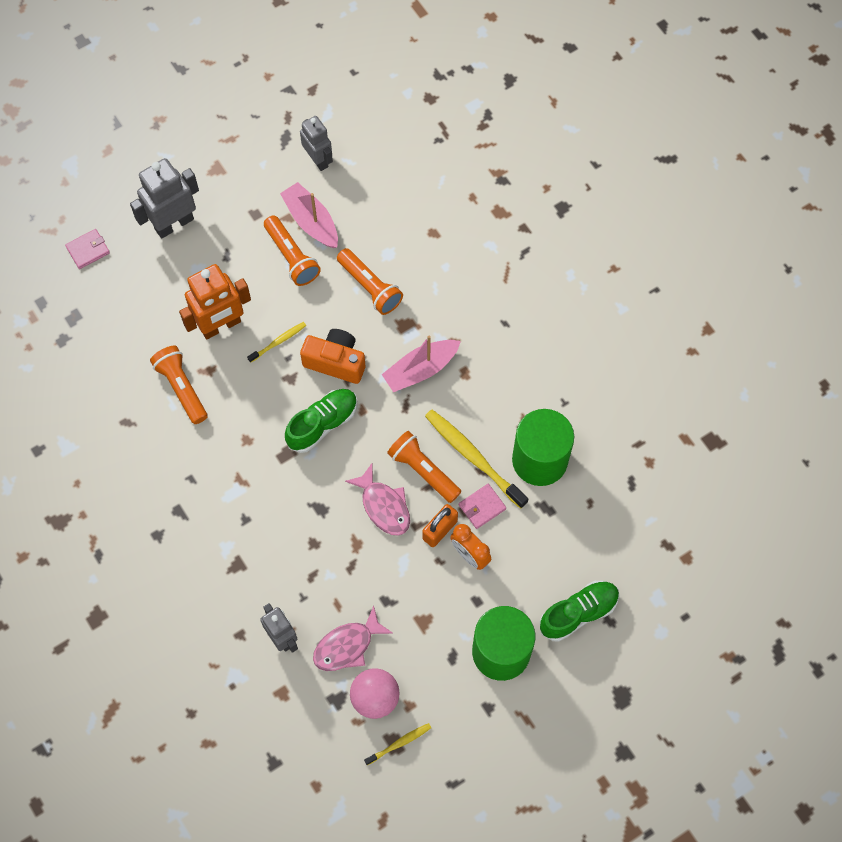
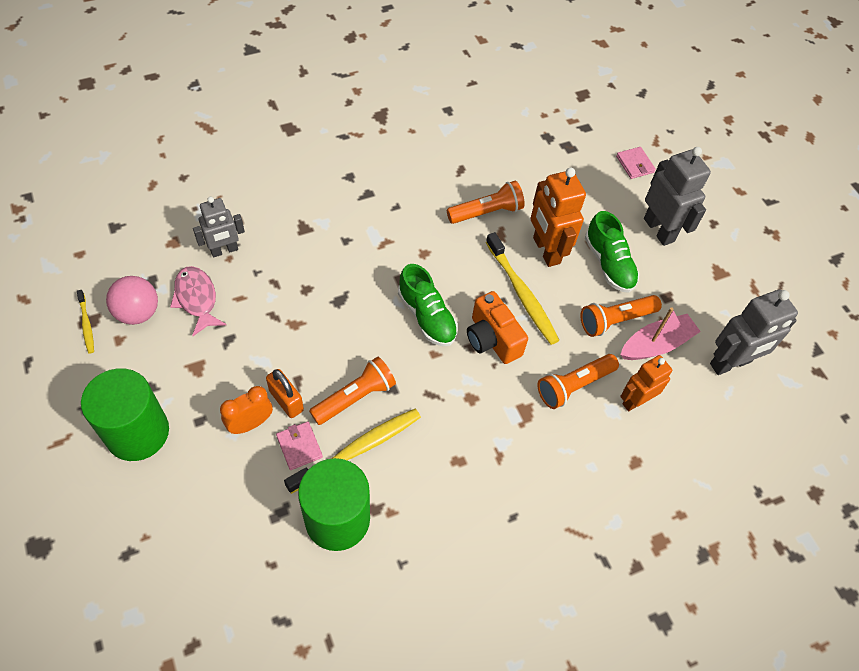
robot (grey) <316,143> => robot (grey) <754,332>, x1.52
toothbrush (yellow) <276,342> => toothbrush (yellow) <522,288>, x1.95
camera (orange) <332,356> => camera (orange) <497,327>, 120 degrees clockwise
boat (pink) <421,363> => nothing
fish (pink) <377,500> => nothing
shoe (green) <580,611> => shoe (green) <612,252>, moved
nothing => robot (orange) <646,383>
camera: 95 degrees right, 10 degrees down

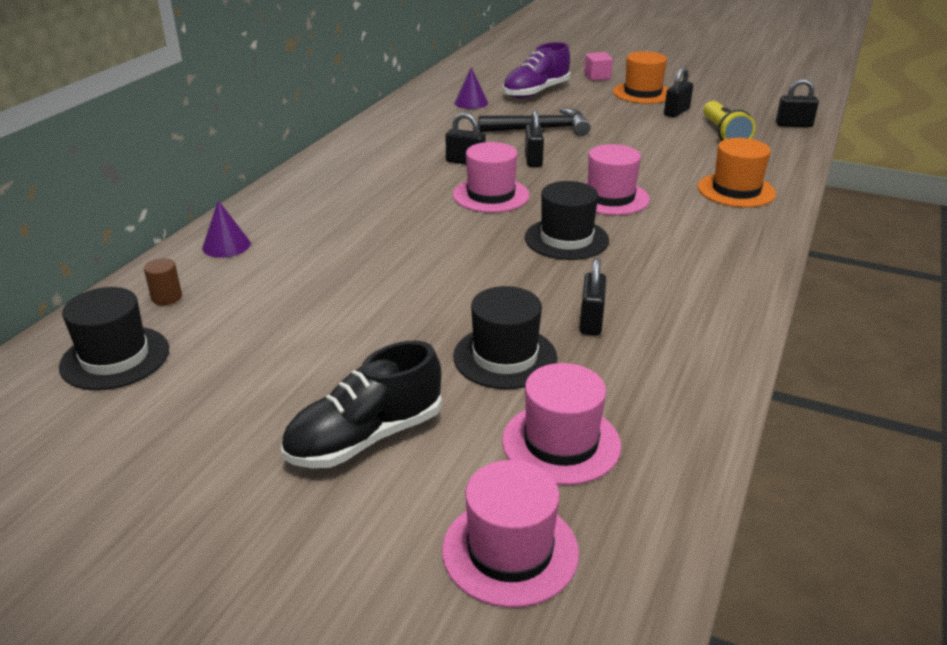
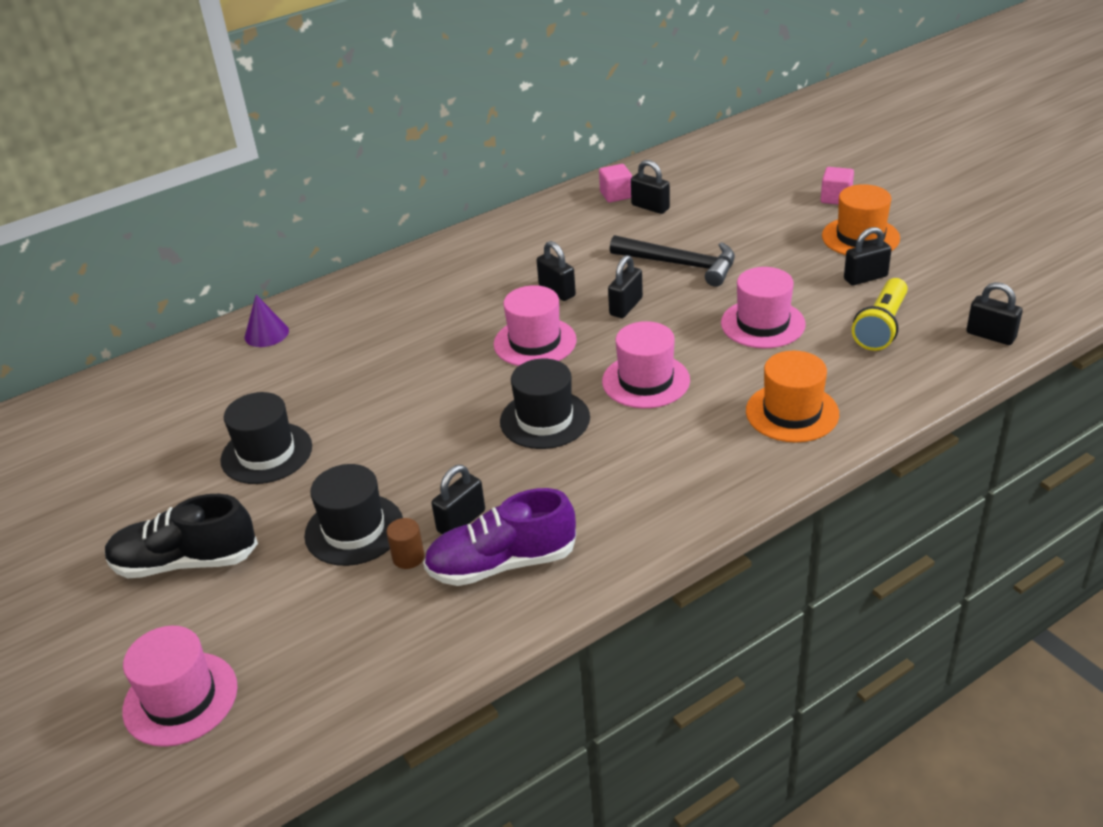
shoe (purple) <536,70> => shoe (purple) <499,537>, moved
cone (purple) <471,88> => padlock (black) <650,187>
cylinder (brown) <163,281> => cylinder (brown) <405,543>, moved
hat (black) <114,338> => hat (black) <266,438>, moved
hat (pink) <561,424> => hat (pink) <763,307>, moved
nothing => cube (pink) <615,183>
camera: 35 degrees right, 5 degrees up

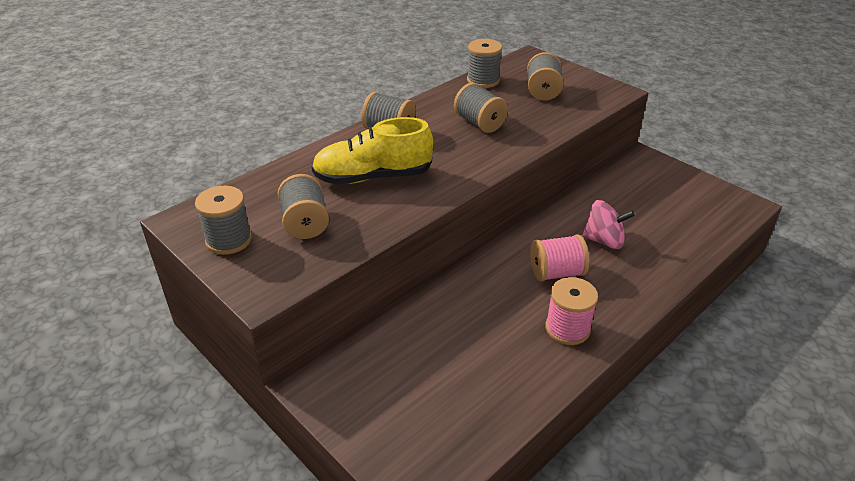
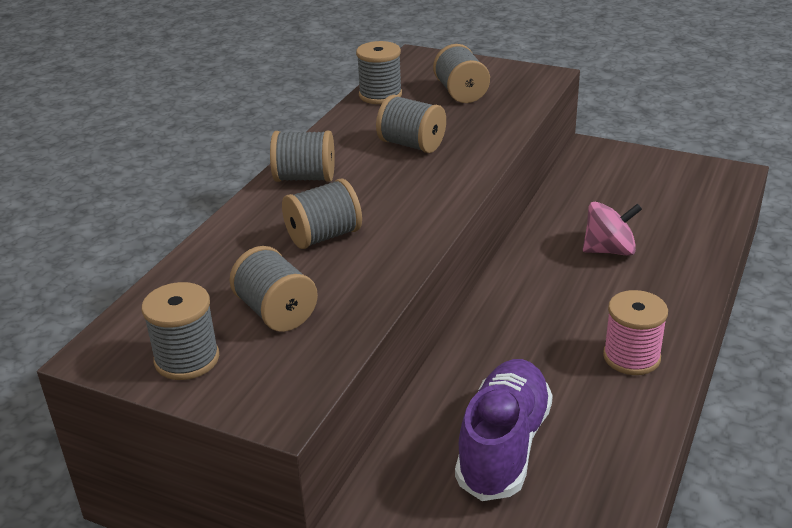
shoe (yellow) <372,151> => spool (grey) <322,213>
spool (pink) <559,258> => nothing
nothing => shoe (purple) <504,430>
camera: 20 degrees left, 5 degrees down

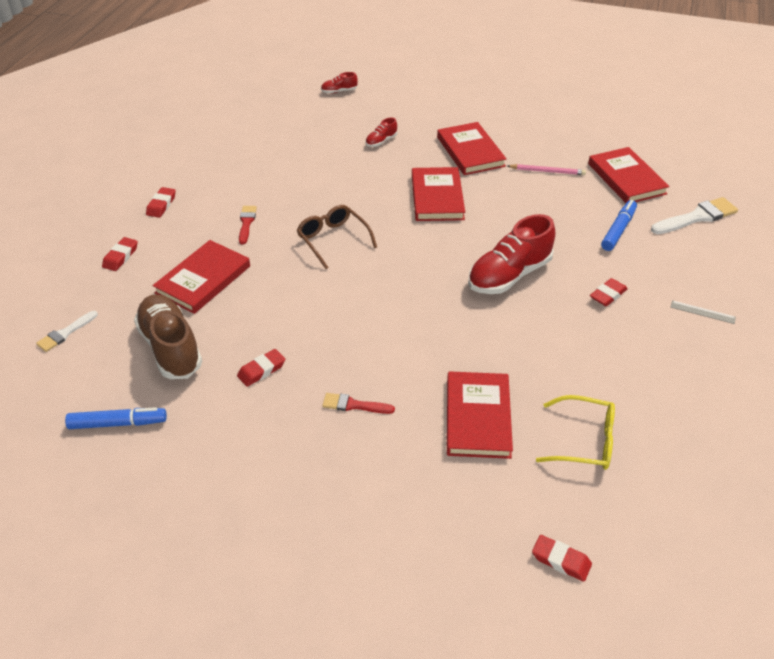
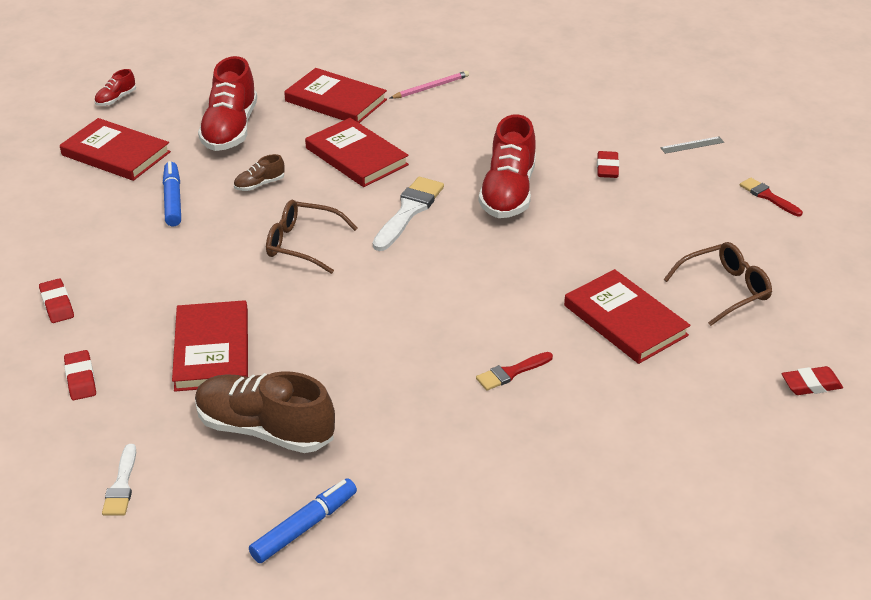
shoe (red) <381,132> => shoe (red) <227,103>, x2.20
book (red) <629,175> => book (red) <115,149>, moved
brush (white) <694,215> => brush (white) <408,214>, moved
marker (blue) <619,225> => marker (blue) <172,194>, moved
brush (red) <248,225> => brush (red) <771,197>, moved
eraser (red) <261,368> => nothing
glasses (yellow) <575,432> => glasses (brown) <718,284>
nothing => shoe (brown) <259,172>
camera: 40 degrees left, 5 degrees down

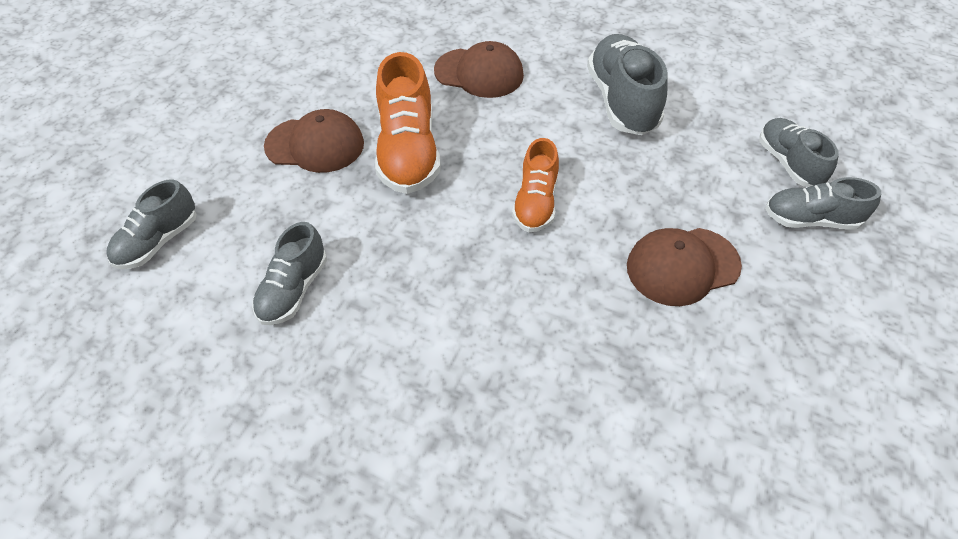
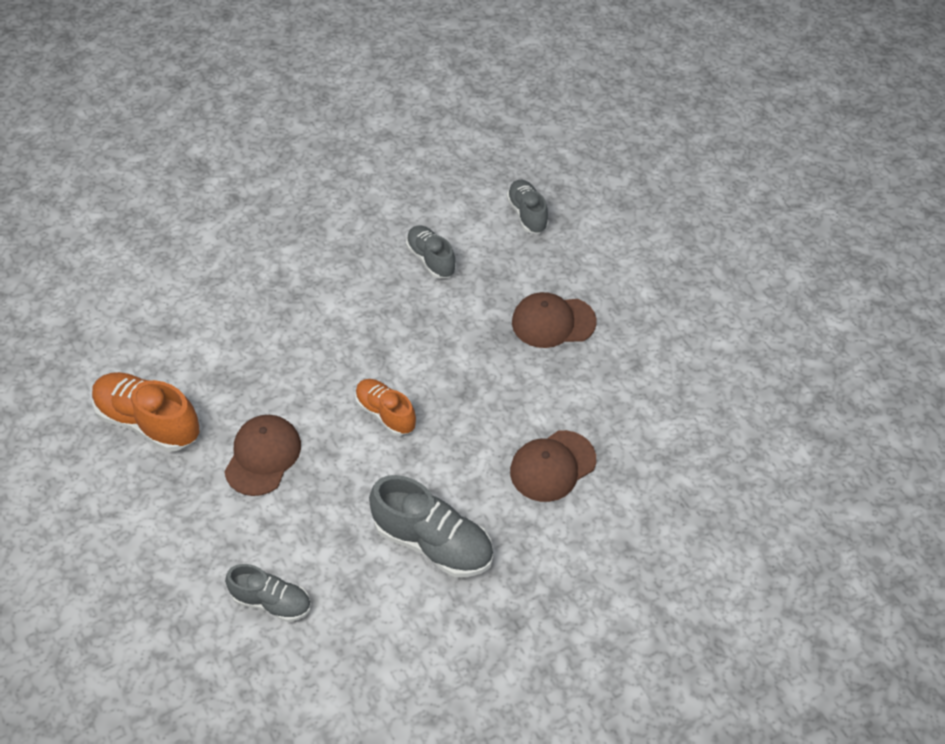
shoe (orange) <408,123> => shoe (orange) <146,412>, moved
cap (brown) <314,141> => cap (brown) <554,320>, 45 degrees clockwise
shoe (grey) <823,203> => nothing
camera: 125 degrees right, 0 degrees up

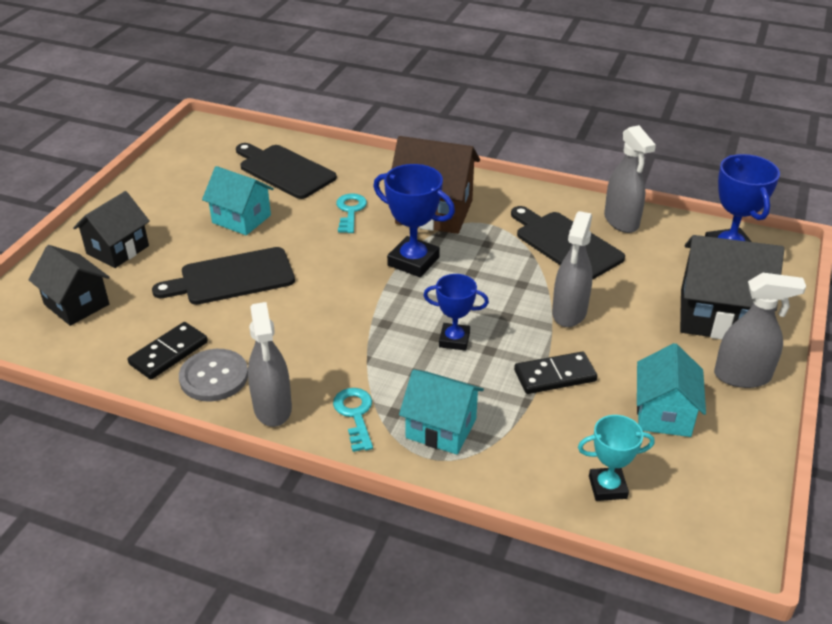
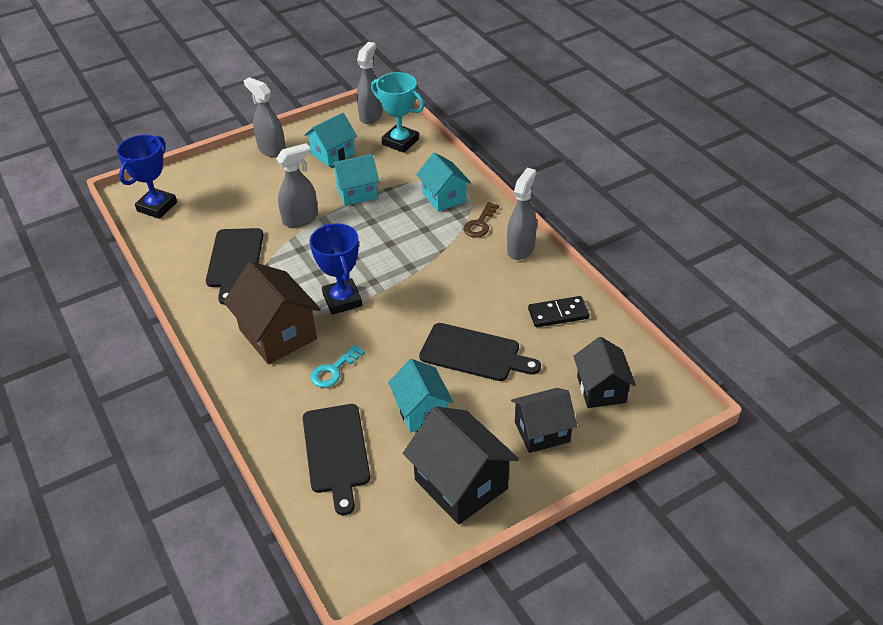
spray bottle (grey) <630,179> => spray bottle (grey) <370,83>, moved
house (black) <732,287> => house (black) <461,465>, moved
trophy (blue) <456,312> => nothing
button (grey) <213,375> => nothing
domino (black) <555,373> => house (turquoise) <355,180>
key (turquoise) <353,420> => key (brown) <481,220>
trophy (turquoise) <616,458> => trophy (turquoise) <397,112>, x1.54
camera: 140 degrees left, 5 degrees up

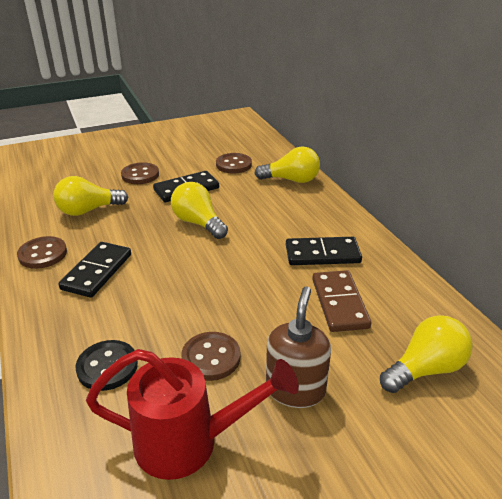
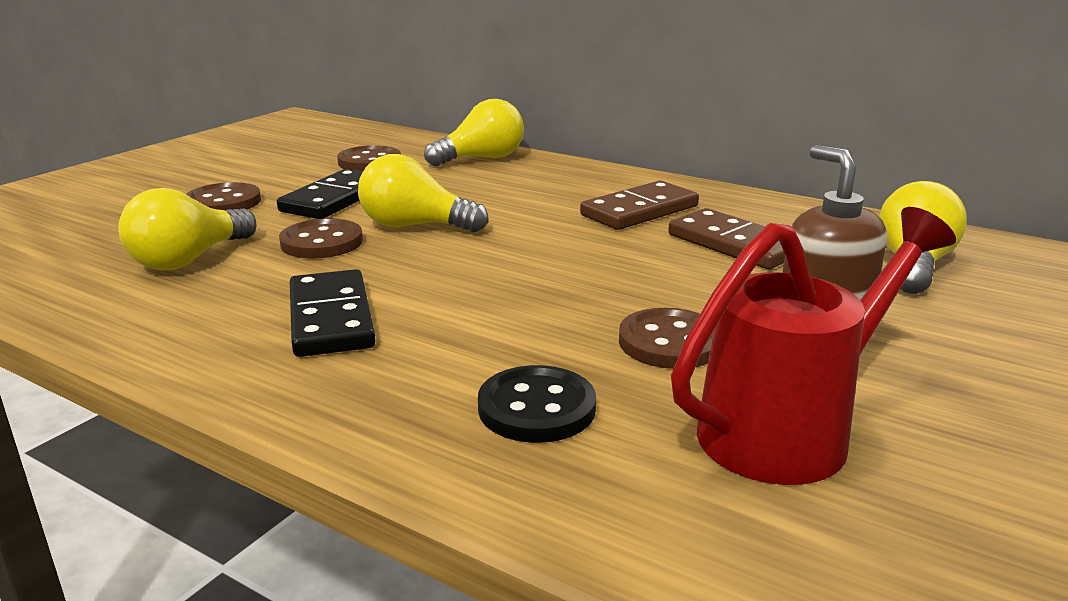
button (brown) <42,252> => button (brown) <321,238>, moved
domino (black) <324,251> => domino (brown) <639,205>
camera: 35 degrees left, 10 degrees down

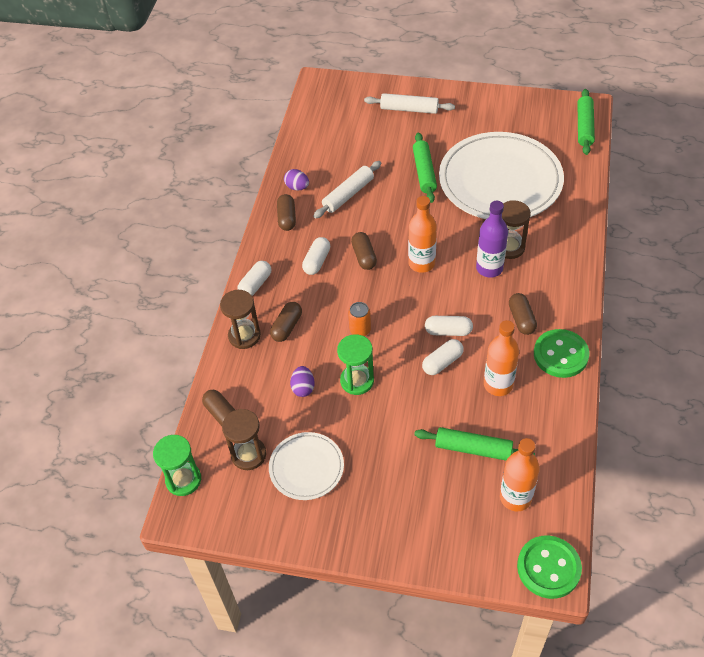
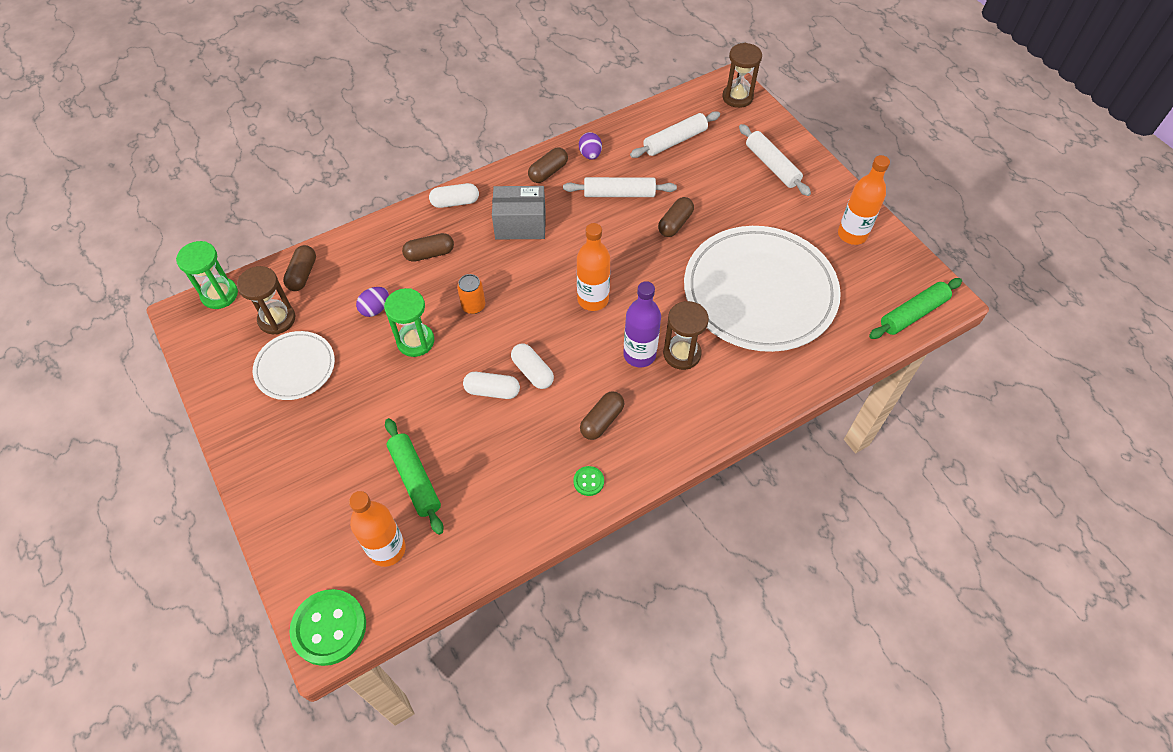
rolling pin (green) <425,167> => nothing
capsule (brown) <364,251> => capsule (brown) <676,217>, moved
capsule (white) <316,256> => box (grey) <519,212>
hourglass (brown) <240,319> => hourglass (brown) <742,75>, moved
bottle (orange) <501,358> => bottle (orange) <864,200>, moved
button (green) <561,353> => button (green) <588,481>, x0.46
nothing => rolling pin (white) <675,134>
camera: 45 degrees right, 5 degrees up

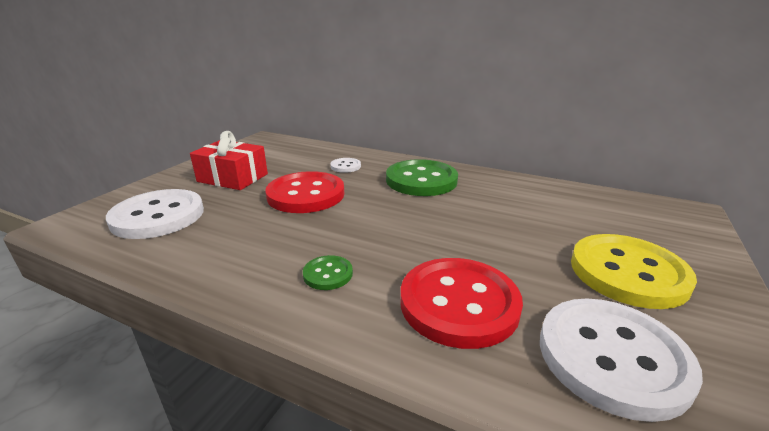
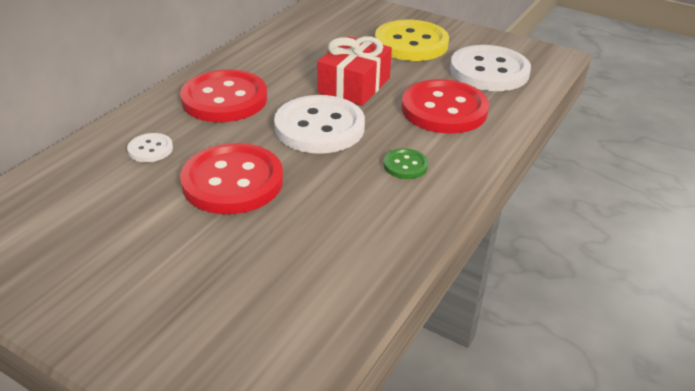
gift (red) <229,160> => gift (red) <355,71>, moved
button (green) <422,177> => button (red) <223,95>
button (white) <155,214> => button (white) <319,124>, moved
camera: 85 degrees left, 10 degrees up

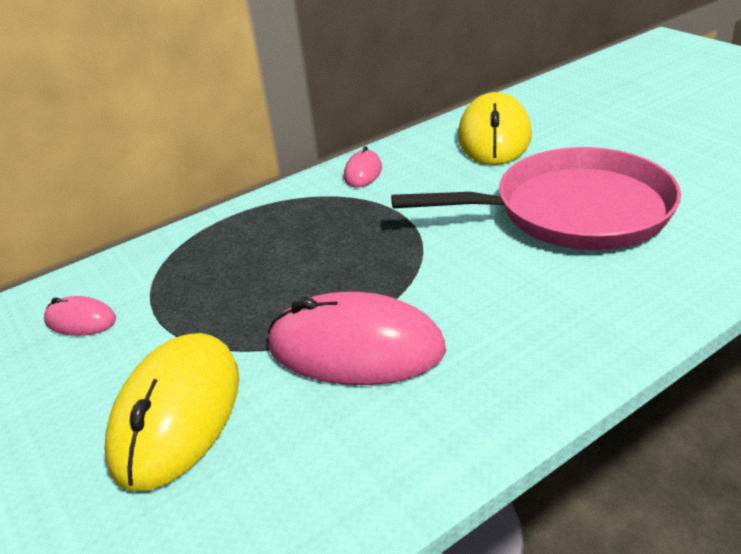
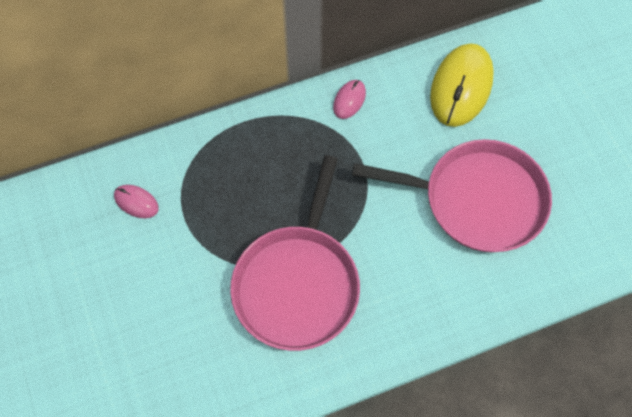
mouse (pink) <357,338> => pan (pink) <295,253>
mouse (yellow) <171,412> => nothing
camera: 10 degrees right, 30 degrees up

